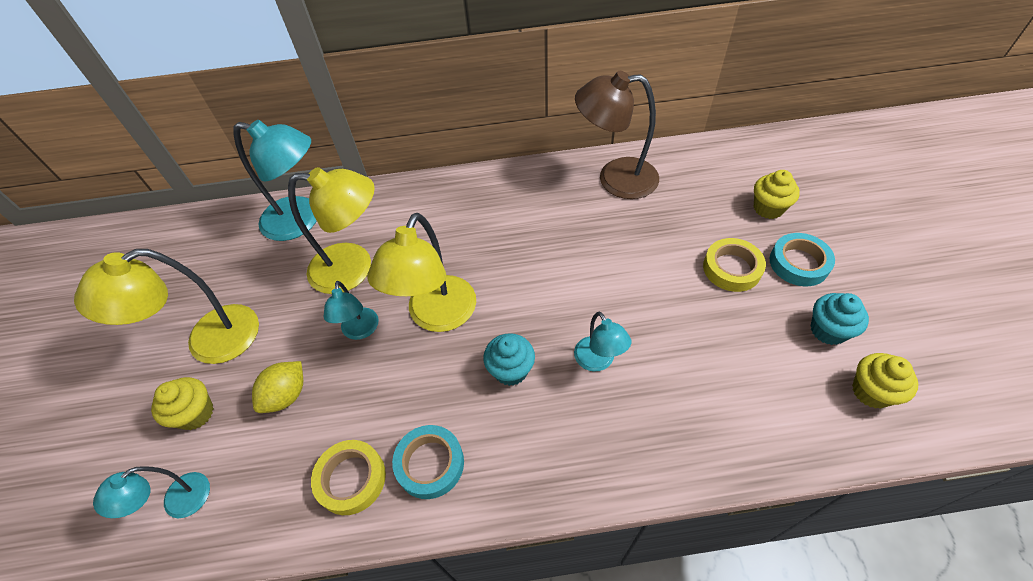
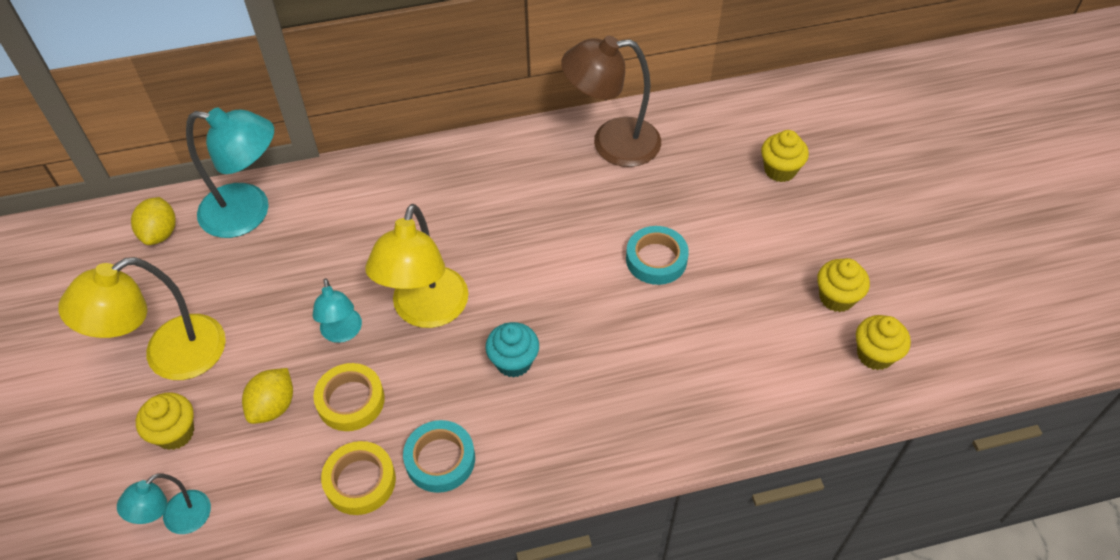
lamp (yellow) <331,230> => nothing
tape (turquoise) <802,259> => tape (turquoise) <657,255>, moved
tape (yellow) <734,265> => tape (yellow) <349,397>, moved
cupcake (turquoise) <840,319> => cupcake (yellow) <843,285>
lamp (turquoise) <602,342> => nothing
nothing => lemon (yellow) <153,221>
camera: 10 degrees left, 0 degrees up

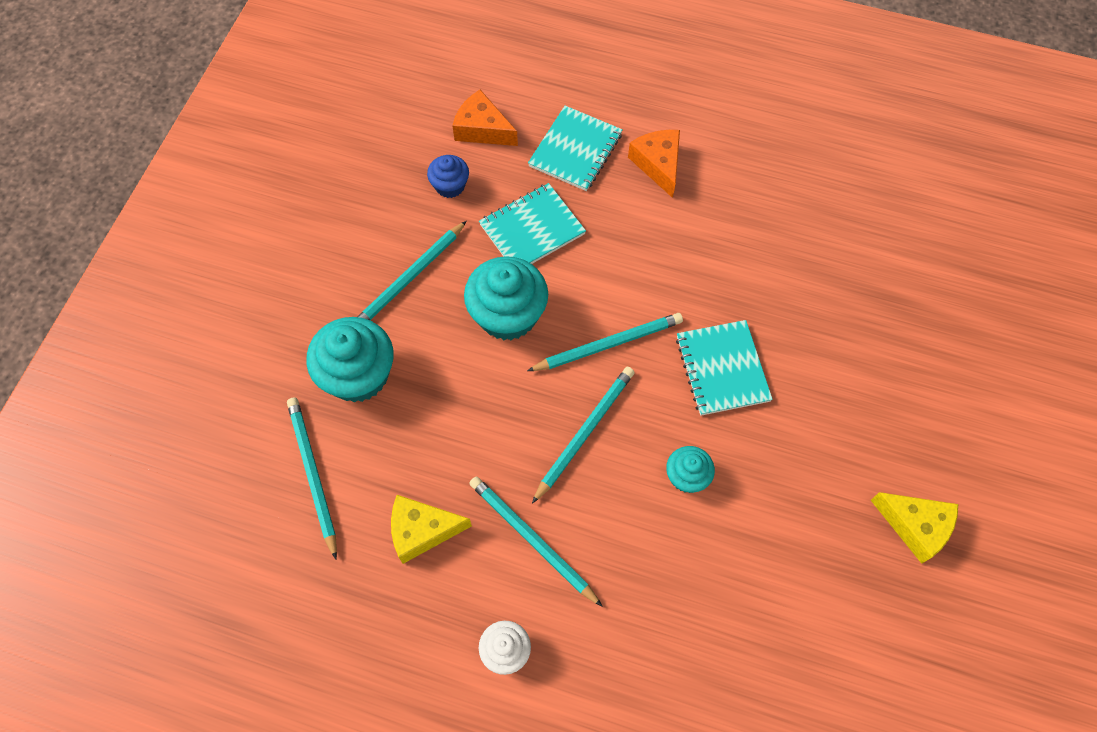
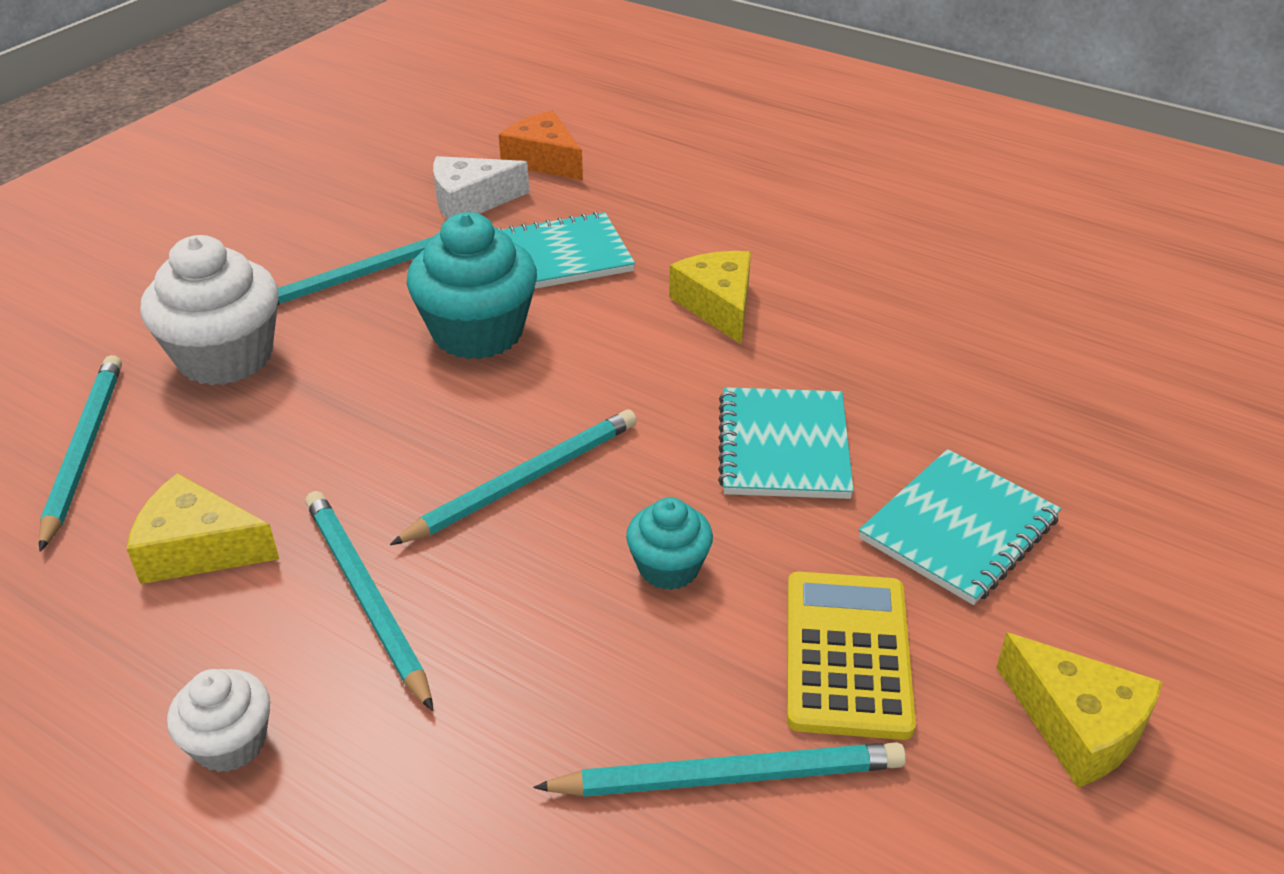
notebook (turquoise) <575,148> => notebook (turquoise) <960,527>, moved
cheese (orange) <654,164> => nothing
cupcake (blue) <448,176> => cheese (white) <481,187>
pencil (turquoise) <605,342> => pencil (turquoise) <719,769>, moved
cupcake (turquoise) <350,360> => cupcake (white) <210,310>
nothing => cheese (yellow) <710,297>
nothing => calculator (yellow) <851,656>
camera: 15 degrees right, 25 degrees down

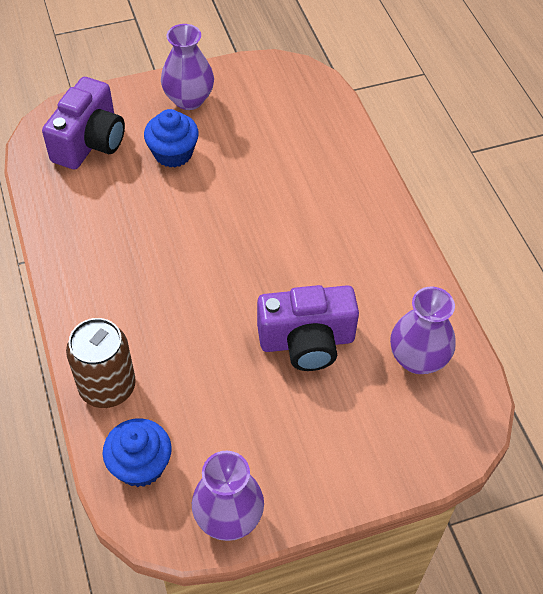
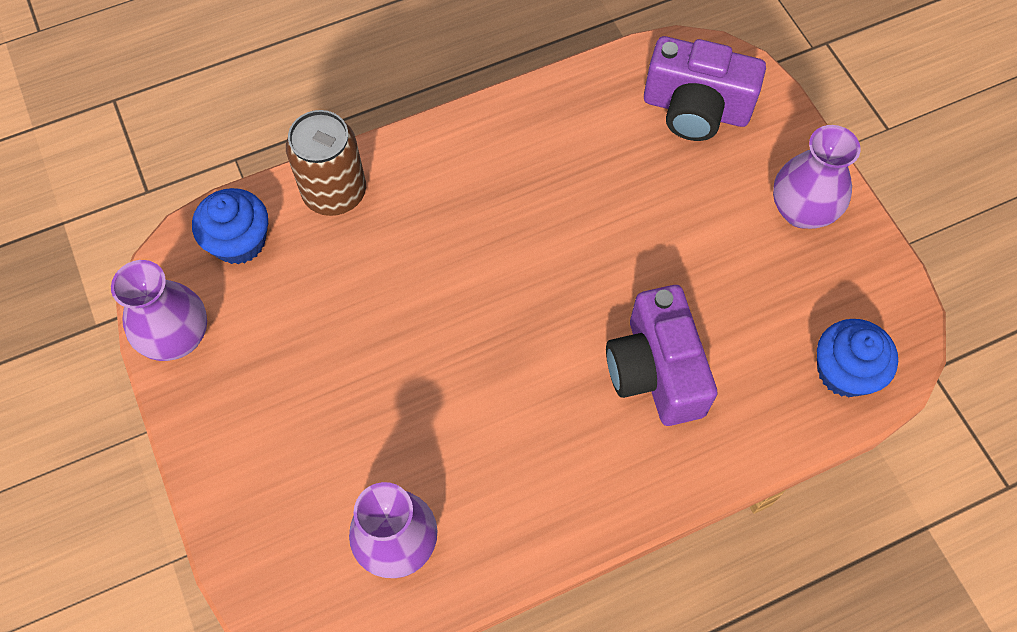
cupcake (blue) <171,138> => cupcake (blue) <857,358>, moved
camera (purple) <308,328> => camera (purple) <661,355>, moved
camera: 85 degrees right, 10 degrees up

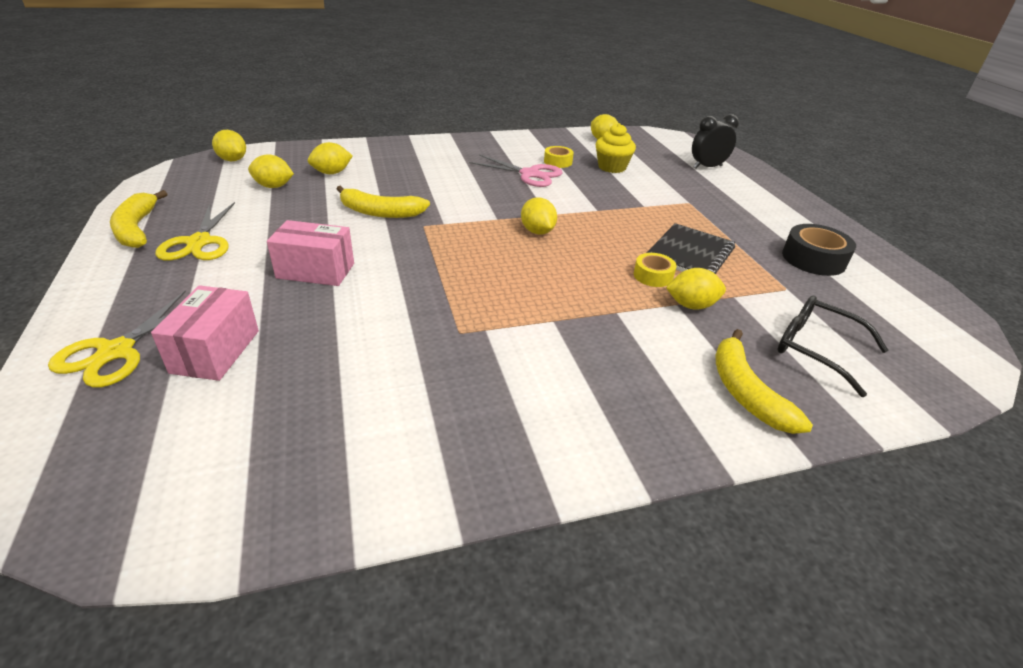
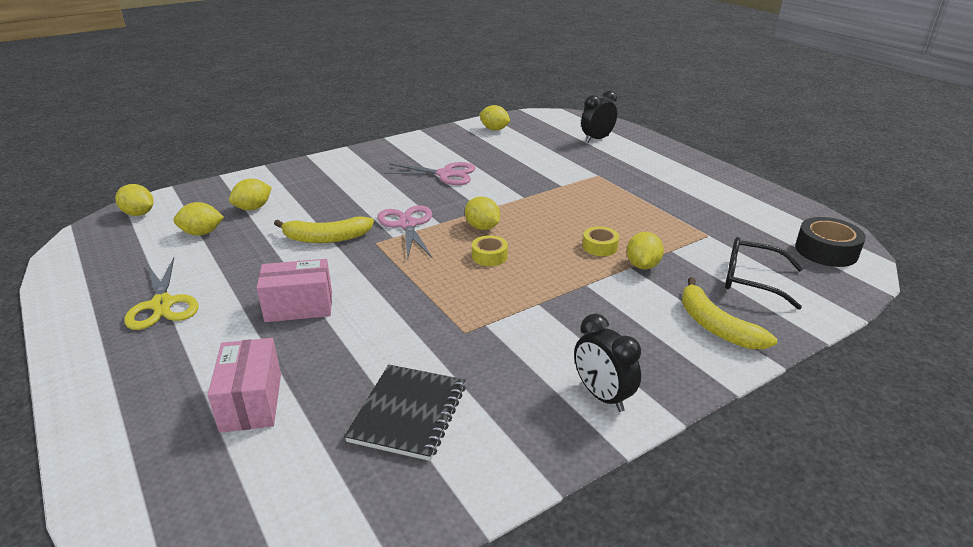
cupcake (yellow) <616,148> => nothing
tape (yellow) <559,157> => tape (yellow) <490,250>, moved
banana (yellow) <138,219> => nothing
notebook (black) <691,248> => notebook (black) <405,413>, moved
tape (black) <819,250> => tape (black) <830,242>, moved
lemon (yellow) <696,289> => lemon (yellow) <645,250>, 60 degrees counterclockwise
scissors (yellow) <117,339> => nothing
nothing => scissors (pink) <405,232>
nothing => clock (black) <607,362>
camera: 15 degrees left, 5 degrees down

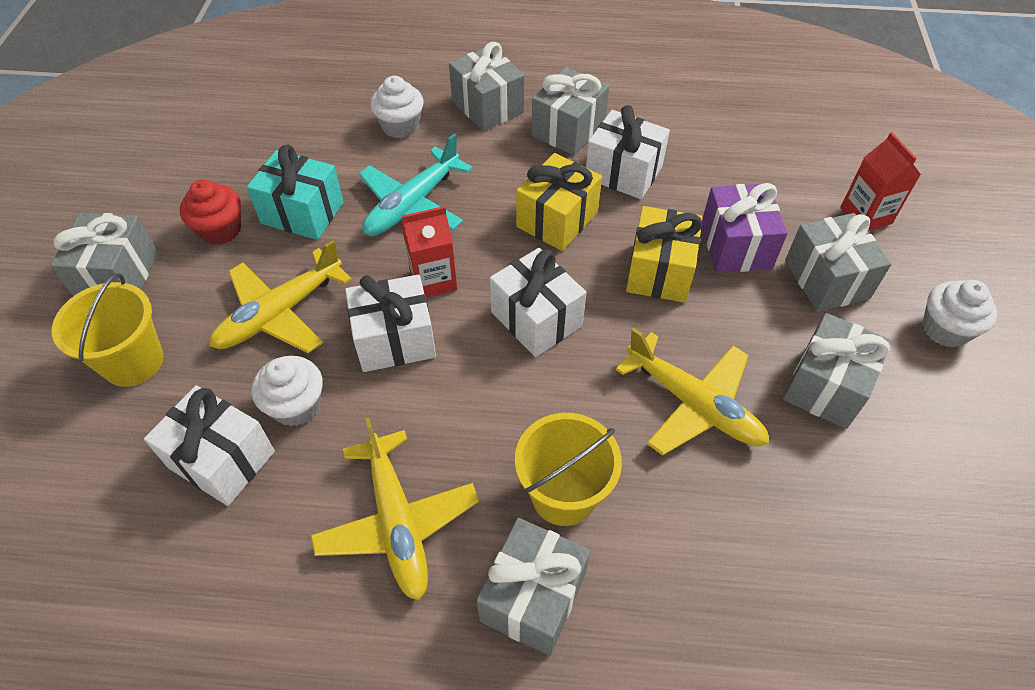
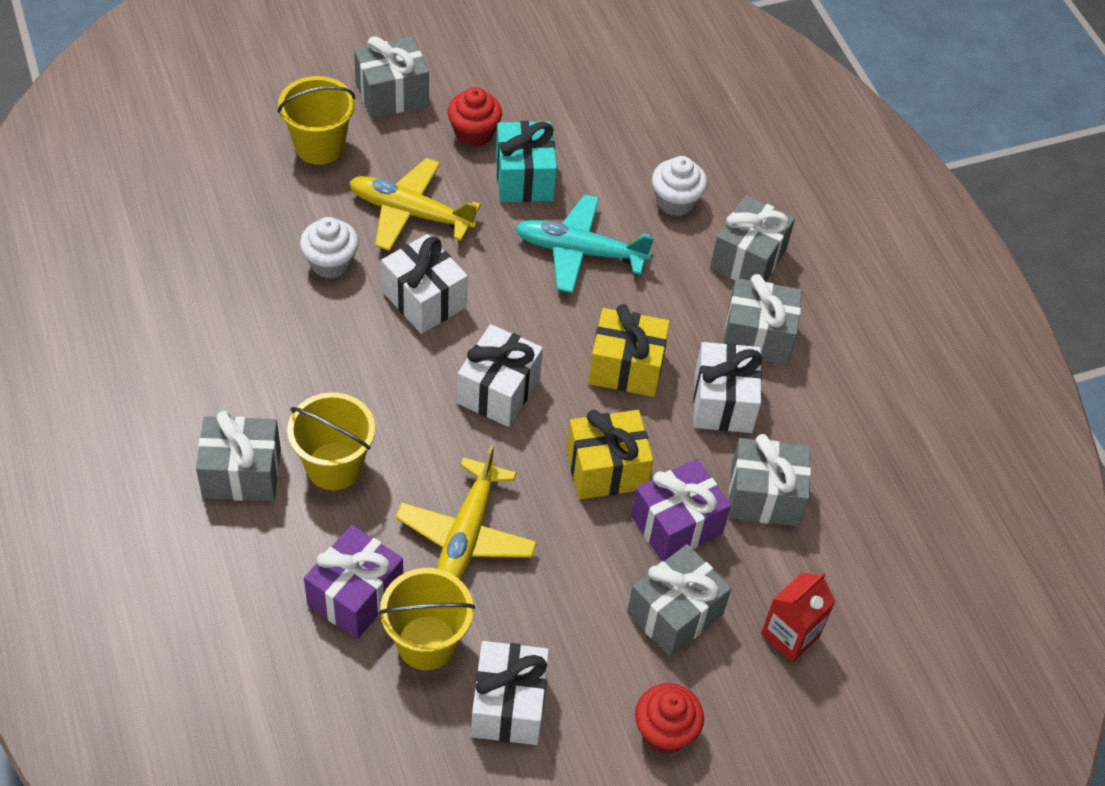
carton (red) <429,251> => nothing
cupcake (white) <960,313> => cupcake (red) <669,718>
gift (grey) <837,371> => gift (grey) <770,480>, moved
gift (white) <209,445> => gift (white) <510,693>, moved
plane (yellow) <394,508> => nothing
nothing => gift (purple) <353,582>
nothing => bucket (yellow) <426,619>
camera: 60 degrees right, 0 degrees up

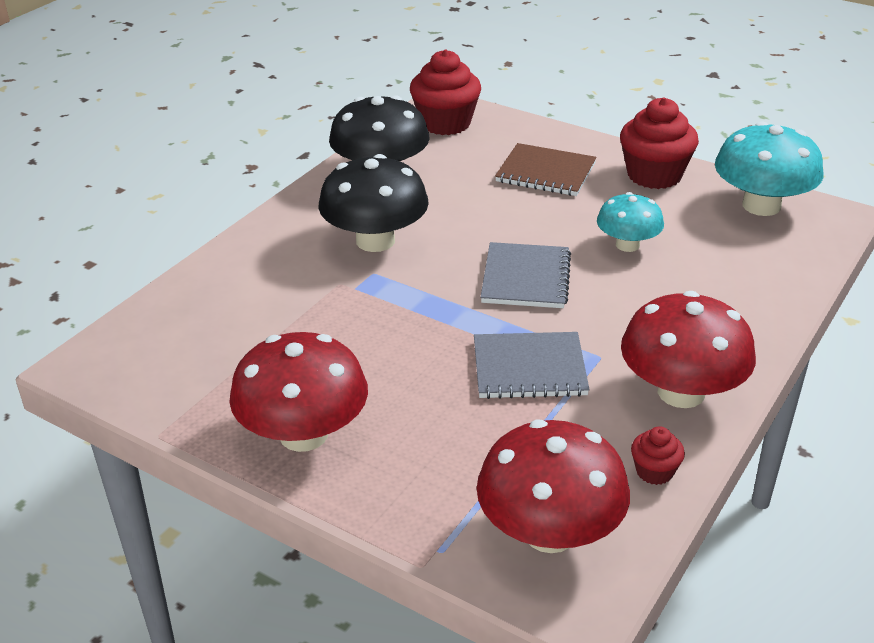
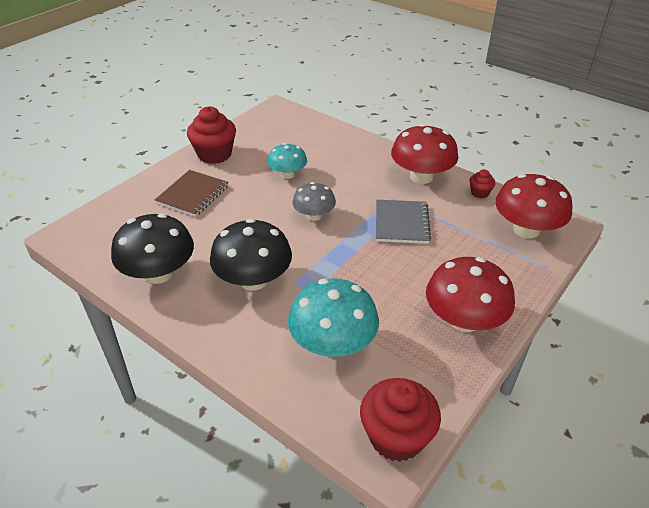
cupcake (red) <445,92> => cupcake (red) <400,420>, moved
mushroom (turquoise) <769,168> => mushroom (turquoise) <333,317>, moved
notebook (grey) <525,275> => mushroom (grey) <314,201>
camera: 85 degrees left, 5 degrees up

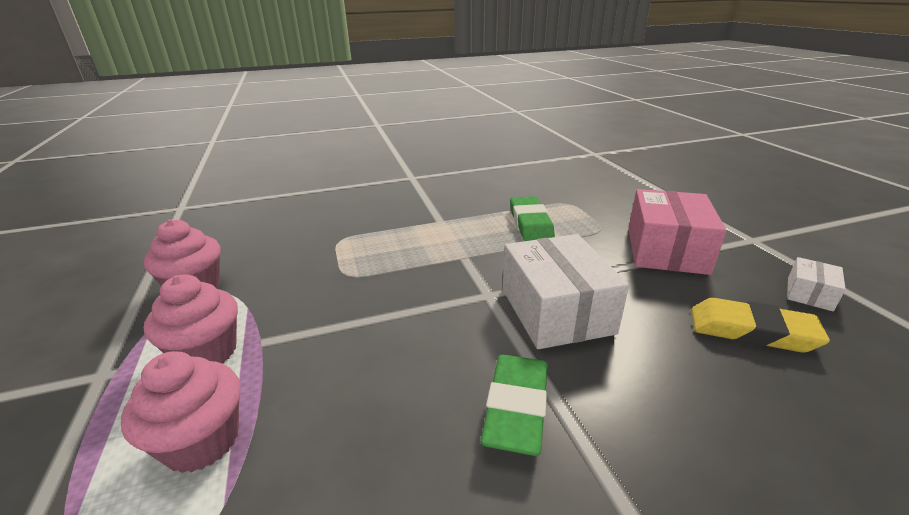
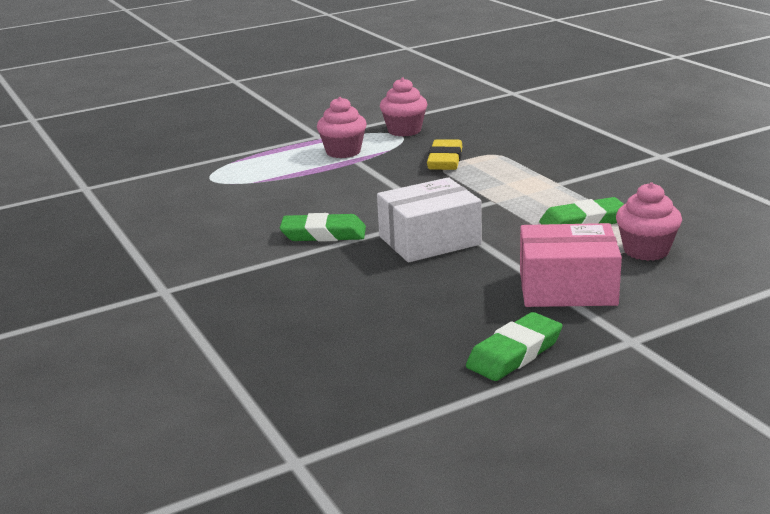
box (white) <816,284> => eraser (green) <514,346>
eraser (yellow) <760,325> => eraser (yellow) <444,154>, moved
cupcake (pink) <181,412> => cupcake (pink) <649,221>, moved
camera: 80 degrees right, 5 degrees down

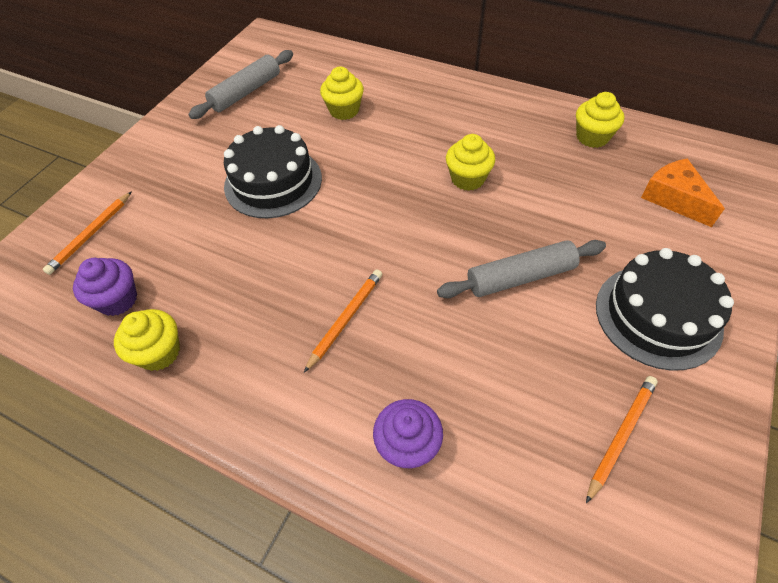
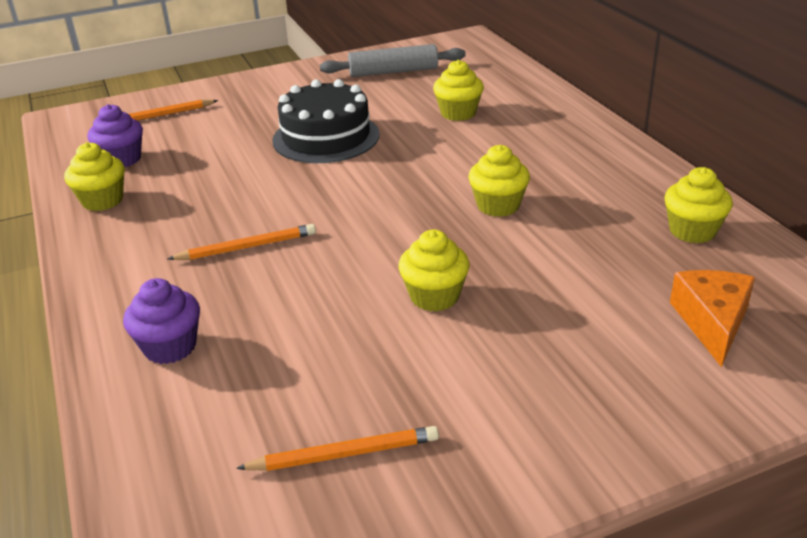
rolling pin (grey) <521,269> => cupcake (yellow) <434,271>
cake (black) <665,309> => nothing
camera: 40 degrees right, 20 degrees down

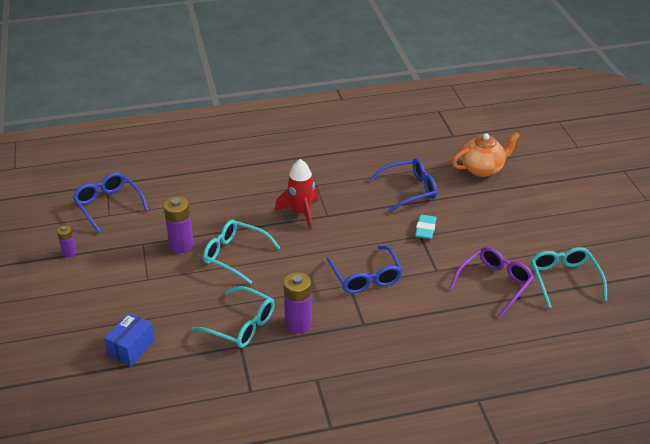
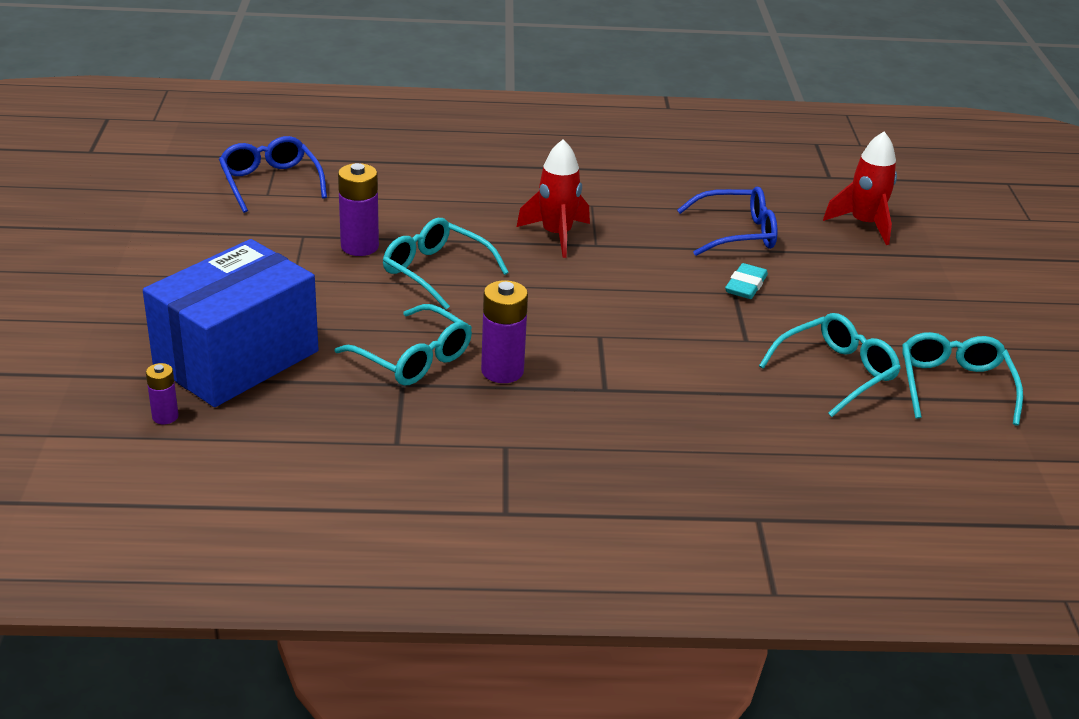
teapot (orange) <486,154> => rocket (red) <860,188>
battery (purple) <67,241> => battery (purple) <162,393>, moved
glasses (blue) <364,270> => nothing
glasses (purple) <491,282> => glasses (turquoise) <830,365>
box (blue) <129,340> => box (blue) <231,323>, x2.16
camera: 10 degrees right, 5 degrees down

